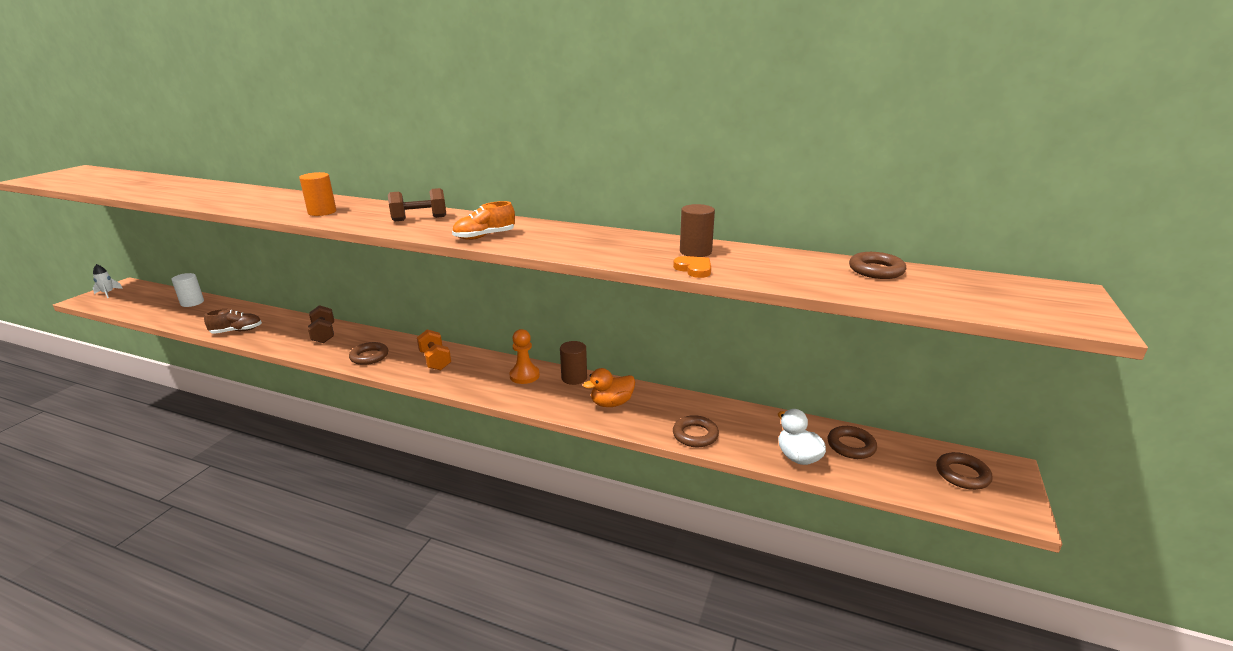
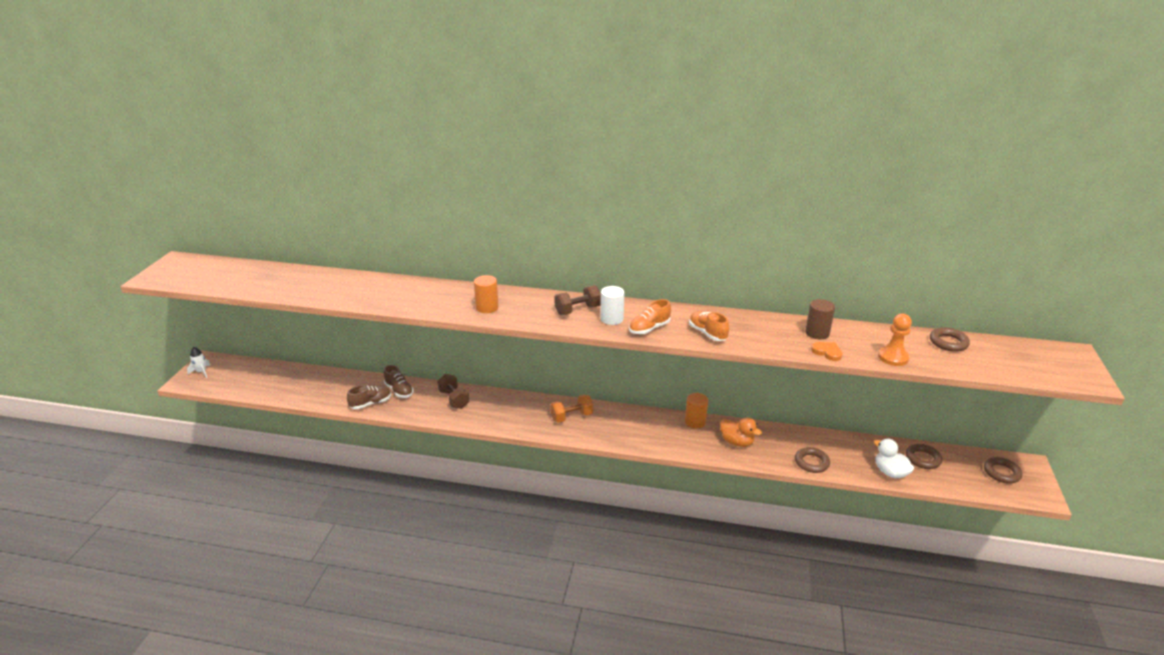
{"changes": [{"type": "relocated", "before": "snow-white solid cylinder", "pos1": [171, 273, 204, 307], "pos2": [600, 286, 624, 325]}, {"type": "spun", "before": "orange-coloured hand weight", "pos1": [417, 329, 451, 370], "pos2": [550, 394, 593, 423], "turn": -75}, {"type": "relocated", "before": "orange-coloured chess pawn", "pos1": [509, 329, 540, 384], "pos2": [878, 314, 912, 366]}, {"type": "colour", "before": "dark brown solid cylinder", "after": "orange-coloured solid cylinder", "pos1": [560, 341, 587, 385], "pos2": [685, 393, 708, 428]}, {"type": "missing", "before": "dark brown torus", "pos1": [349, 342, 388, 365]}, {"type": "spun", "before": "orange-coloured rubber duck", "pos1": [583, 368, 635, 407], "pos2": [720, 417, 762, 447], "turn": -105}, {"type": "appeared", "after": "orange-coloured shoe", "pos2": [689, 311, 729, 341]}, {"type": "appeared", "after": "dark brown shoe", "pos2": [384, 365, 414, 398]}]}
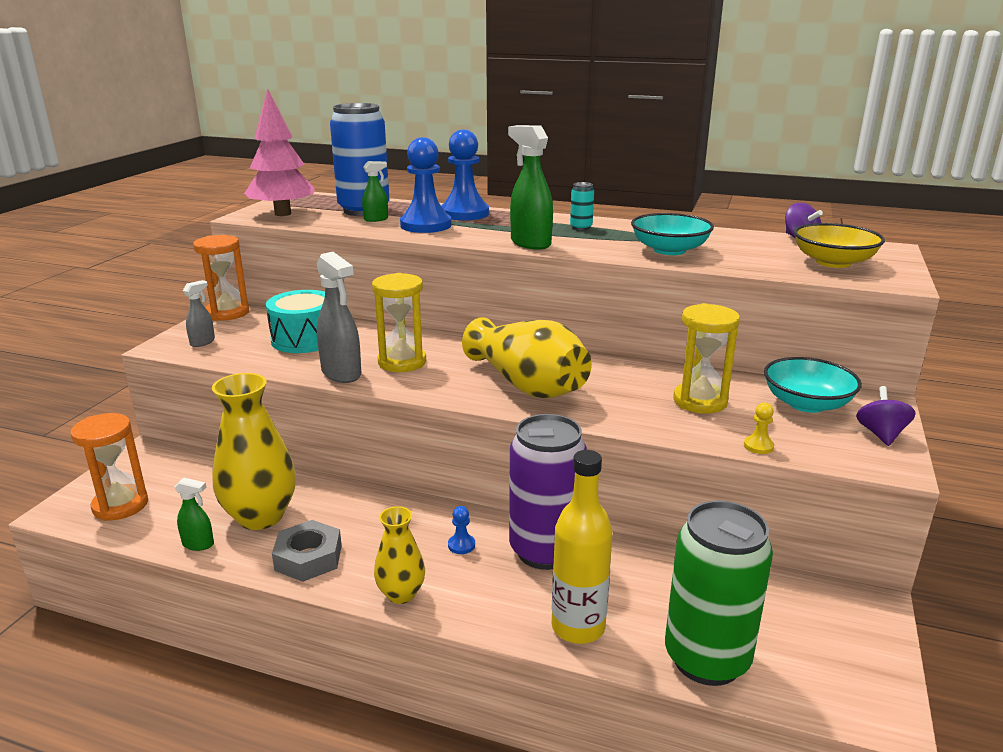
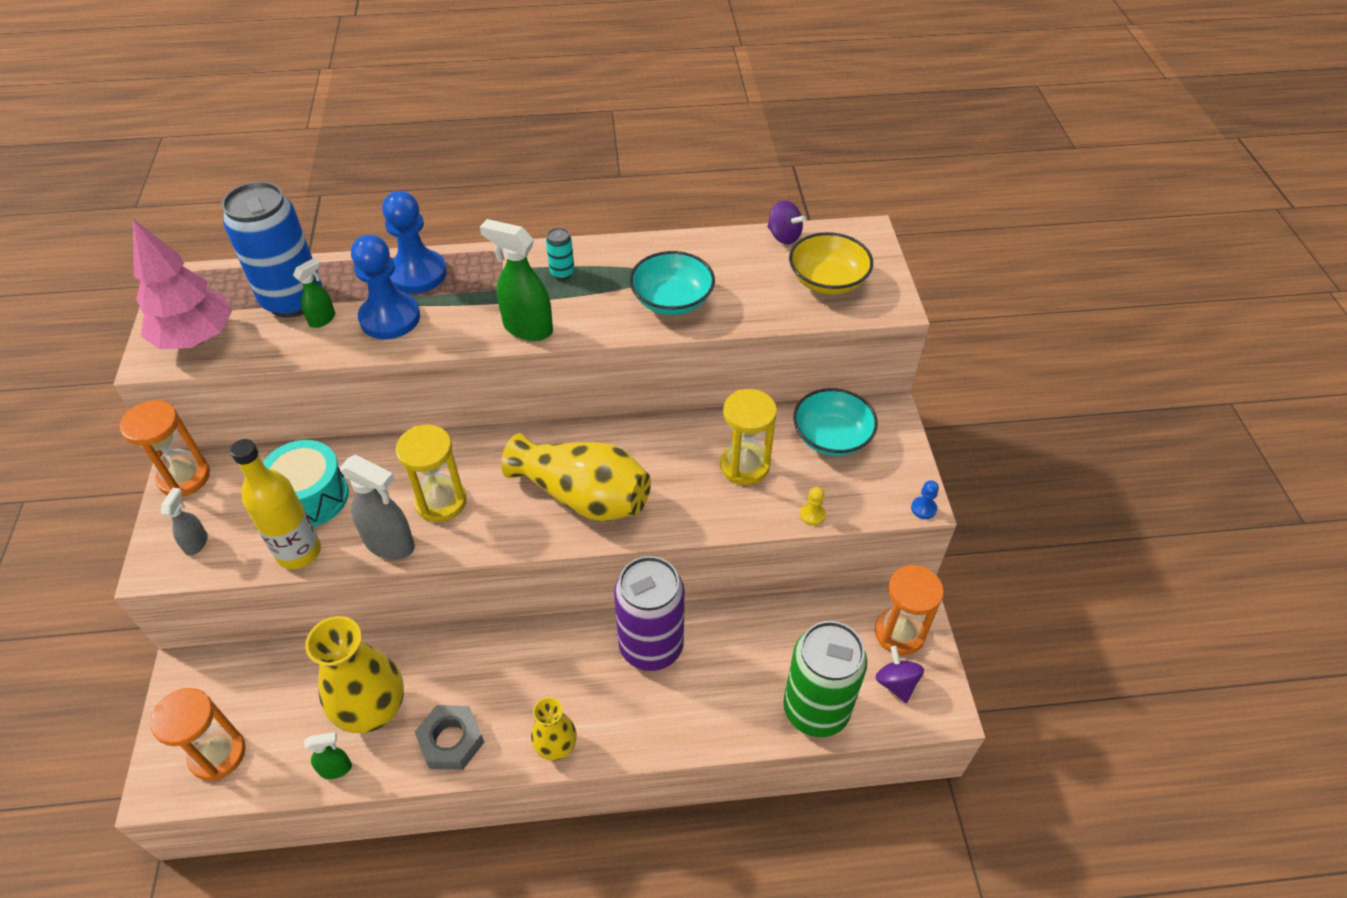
{"changes": [{"type": "relocated", "before": "violet toy top", "pos1": [856, 386, 915, 446], "pos2": [875, 646, 924, 703]}, {"type": "relocated", "before": "bright yellow flask", "pos1": [551, 450, 613, 644], "pos2": [230, 439, 321, 569]}, {"type": "relocated", "before": "cobalt chess pawn", "pos1": [448, 506, 475, 554], "pos2": [911, 480, 939, 519]}, {"type": "appeared", "after": "orange-coloured hourglass", "pos2": [875, 565, 944, 655]}]}
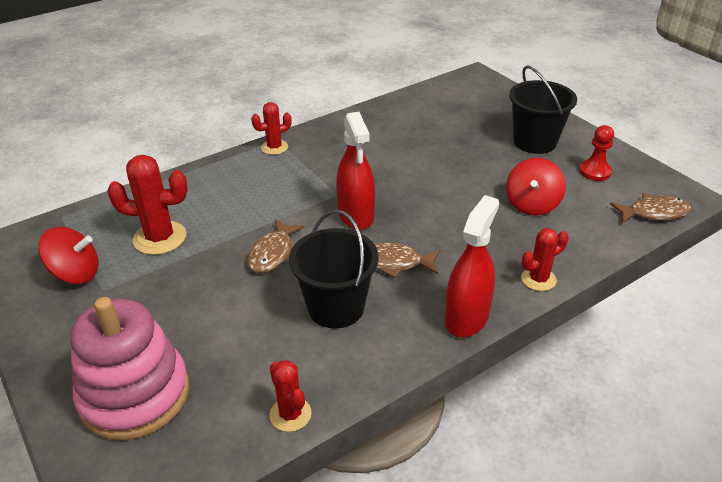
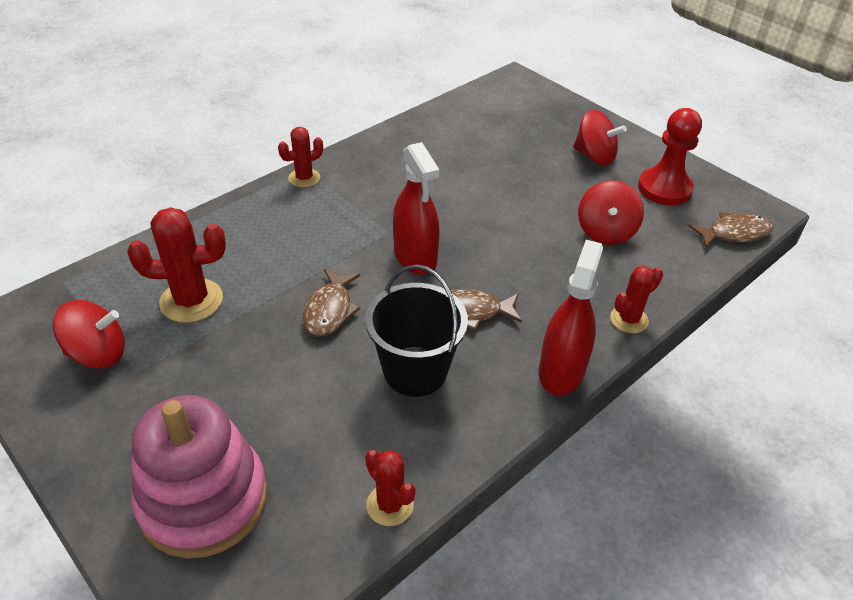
{"changes": [{"type": "exchanged", "before": "ebony bucket", "after": "scarlet toy top", "pos1": [509, 65, 577, 154], "pos2": [573, 110, 627, 166]}, {"type": "size", "before": "scarlet chess pawn", "pos1": [579, 125, 614, 181], "pos2": [638, 108, 702, 205], "scale": 1.56}]}
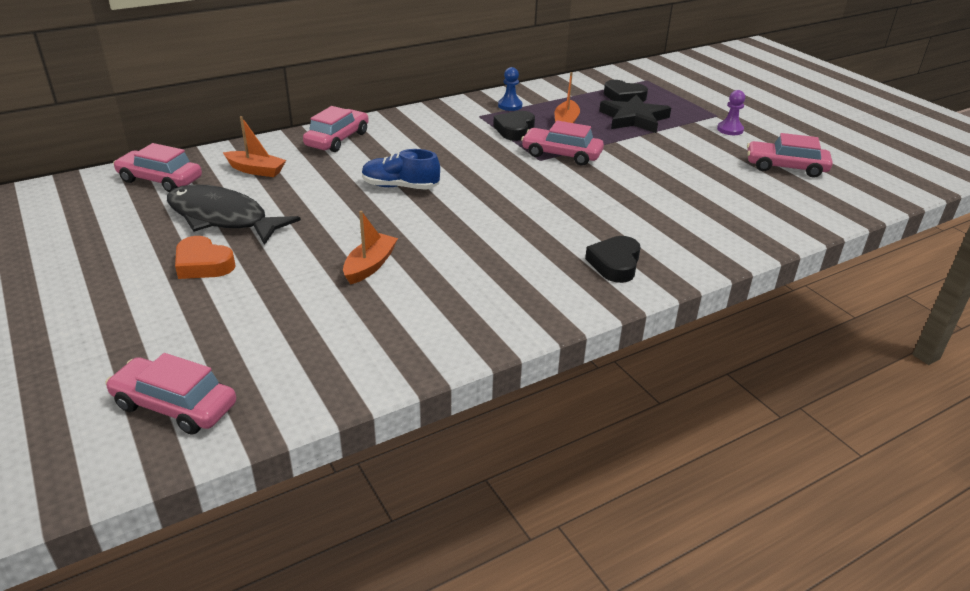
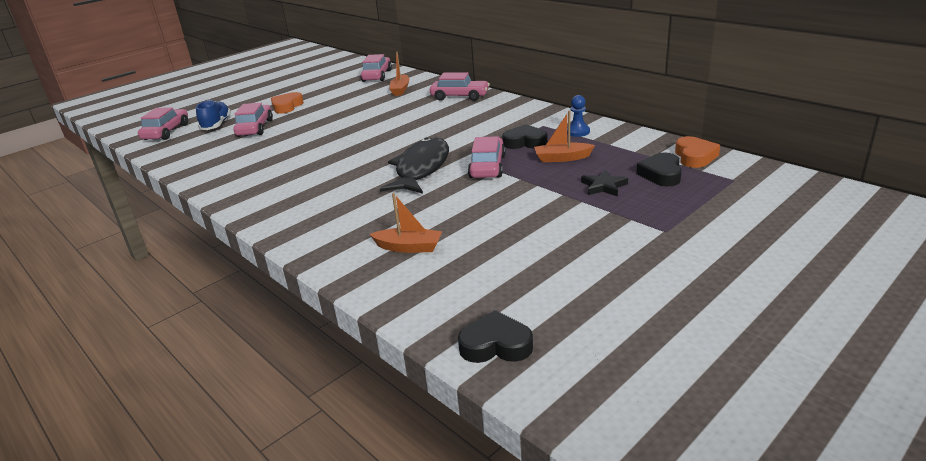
{"changes": [{"type": "missing", "before": "violet chess pawn", "pos1": [717, 90, 745, 135]}, {"type": "size", "before": "ebony star", "pos1": [599, 95, 671, 133], "pos2": [581, 170, 628, 197], "scale": 0.58}, {"type": "relocated", "before": "rose-pink automobile", "pos1": [747, 133, 833, 178], "pos2": [233, 103, 273, 137]}, {"type": "relocated", "before": "cobalt shoe", "pos1": [362, 149, 440, 190], "pos2": [196, 100, 231, 130]}, {"type": "relocated", "before": "ebony fish", "pos1": [167, 185, 301, 245], "pos2": [380, 137, 449, 194]}, {"type": "relocated", "before": "orange-coloured toy boat", "pos1": [343, 211, 398, 285], "pos2": [370, 193, 442, 253]}, {"type": "relocated", "before": "ebony love heart", "pos1": [585, 236, 641, 283], "pos2": [458, 310, 533, 363]}, {"type": "appeared", "after": "orange-coloured love heart", "pos2": [675, 136, 720, 168]}]}
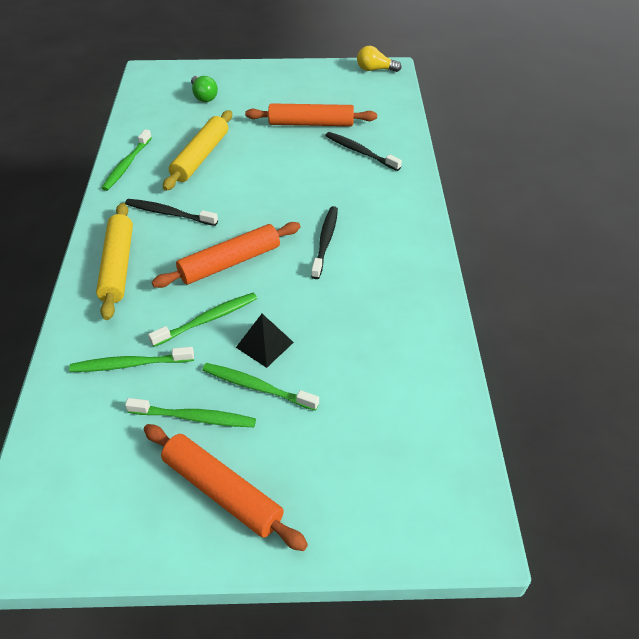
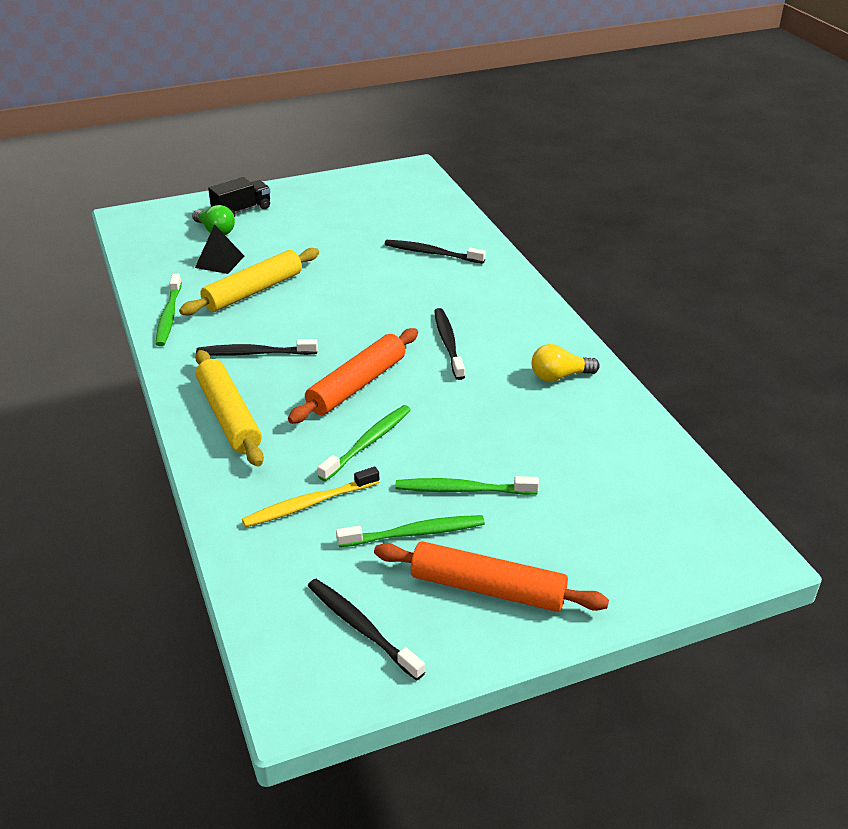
{"changes": [{"type": "relocated", "before": "bright yellow light bulb", "pos1": [357, 46, 402, 72], "pos2": [532, 344, 600, 382]}, {"type": "missing", "before": "orange-coloured rolling pin", "pos1": [245, 103, 377, 126]}, {"type": "spun", "before": "bright yellow rolling pin", "pos1": [163, 110, 232, 191], "pos2": [179, 248, 319, 316], "turn": 45}, {"type": "relocated", "before": "ebony solid pyramid", "pos1": [236, 314, 294, 368], "pos2": [195, 224, 244, 274]}, {"type": "colour", "before": "emerald tooth brush", "after": "bright yellow tooth brush", "pos1": [69, 347, 194, 372], "pos2": [242, 467, 379, 527]}, {"type": "appeared", "after": "ebony lorry", "pos2": [208, 177, 270, 217]}, {"type": "appeared", "after": "ebony tooth brush", "pos2": [308, 579, 425, 681]}]}
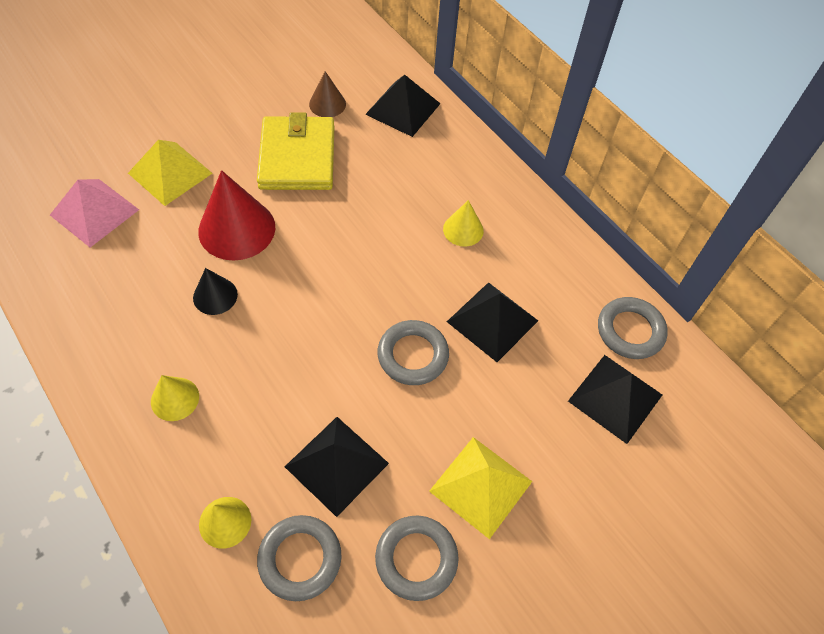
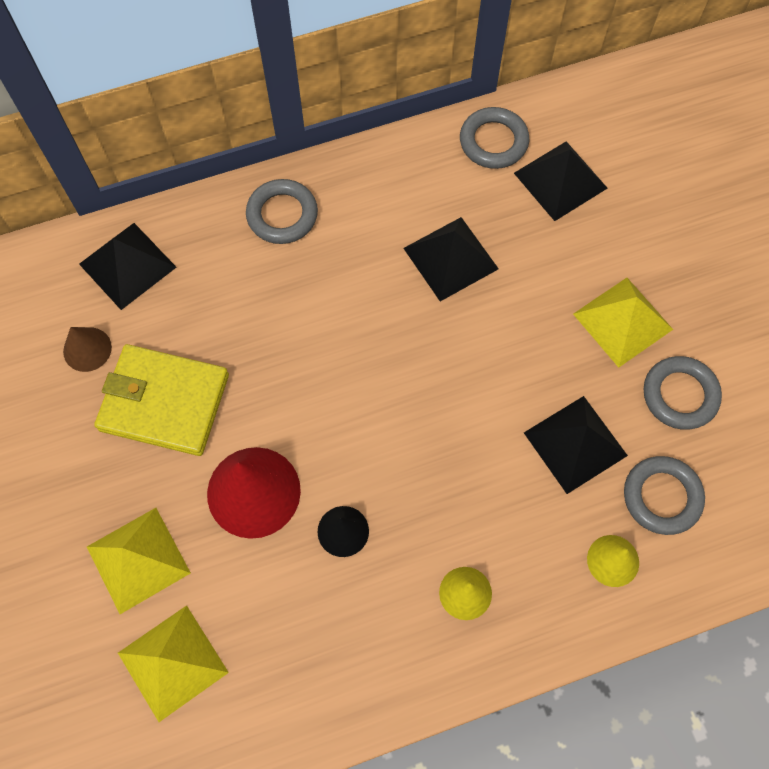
{"changes": [{"type": "colour", "before": "rose-pink solid pyramid", "after": "bright yellow solid pyramid", "pos1": [50, 179, 139, 247], "pos2": [118, 605, 229, 722]}, {"type": "missing", "before": "bright yellow cone", "pos1": [443, 200, 484, 247]}, {"type": "relocated", "before": "ash-grey torus", "pos1": [378, 320, 449, 385], "pos2": [246, 179, 318, 244]}]}
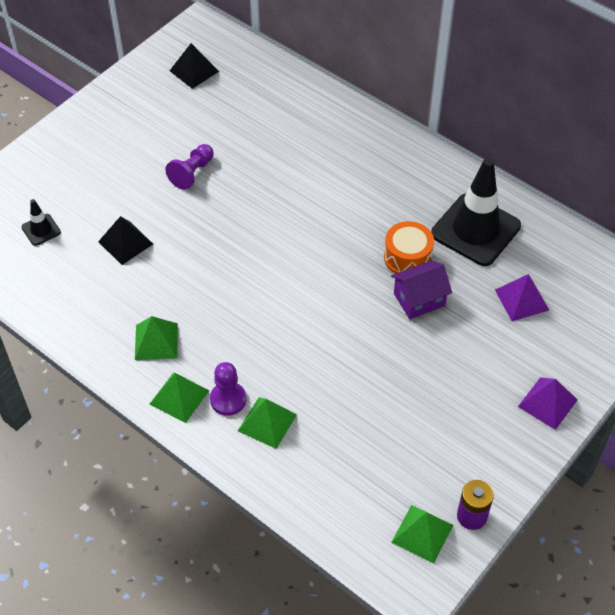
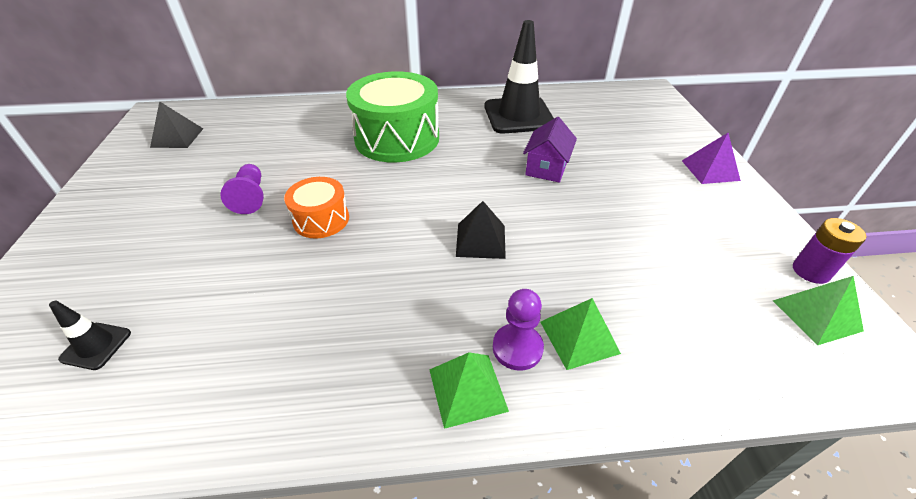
{"changes": [{"type": "relocated", "before": "ebony solid pyramid", "pos1": [98, 216, 153, 265], "pos2": [456, 201, 506, 259]}, {"type": "relocated", "before": "orange-coloured drum", "pos1": [384, 221, 434, 274], "pos2": [284, 177, 349, 238]}, {"type": "missing", "before": "violet solid pyramid", "pos1": [495, 274, 549, 321]}, {"type": "missing", "before": "emerald solid pyramid", "pos1": [135, 316, 178, 360]}, {"type": "appeared", "after": "emerald drum", "pos2": [346, 71, 439, 162]}]}
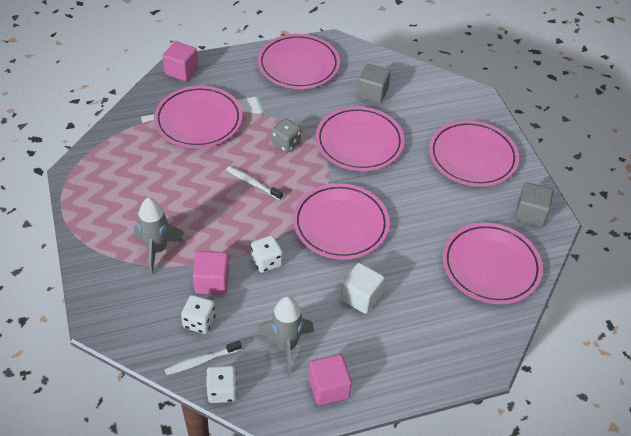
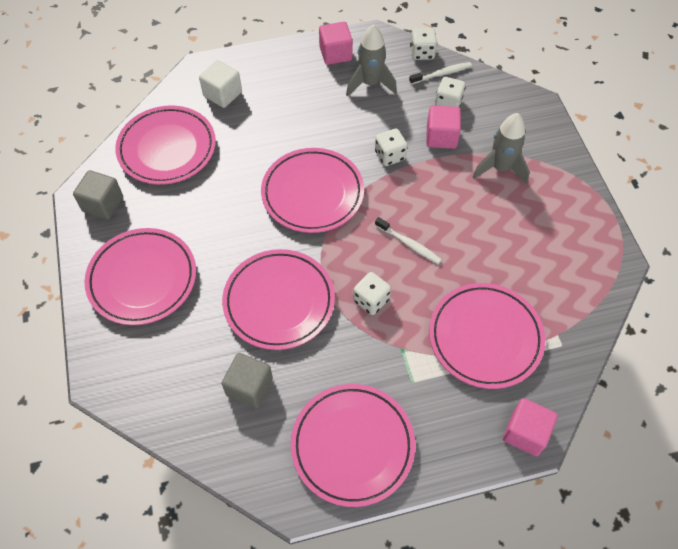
{"changes": [{"type": "colour", "before": "ash-grey game die", "after": "snow-white game die", "pos1": [272, 118, 301, 153], "pos2": [353, 272, 391, 315]}, {"type": "relocated", "before": "snow-white solid cube", "pos1": [340, 263, 385, 314], "pos2": [199, 60, 242, 108]}]}
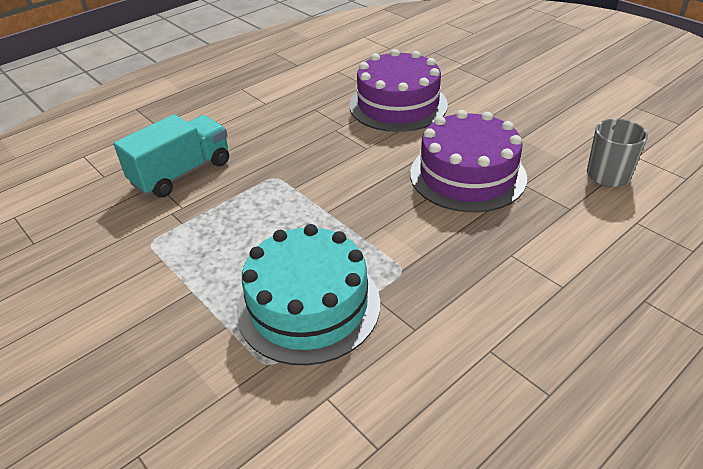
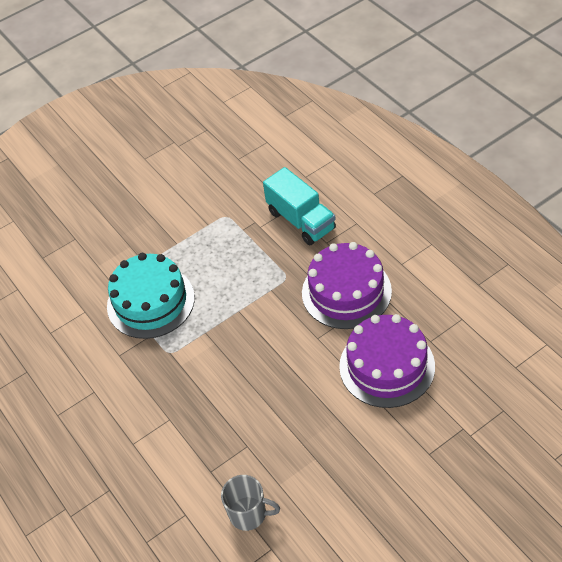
{"changes": [{"type": "relocated", "before": "violet cake", "pos1": [410, 110, 527, 212], "pos2": [302, 242, 392, 329]}]}
